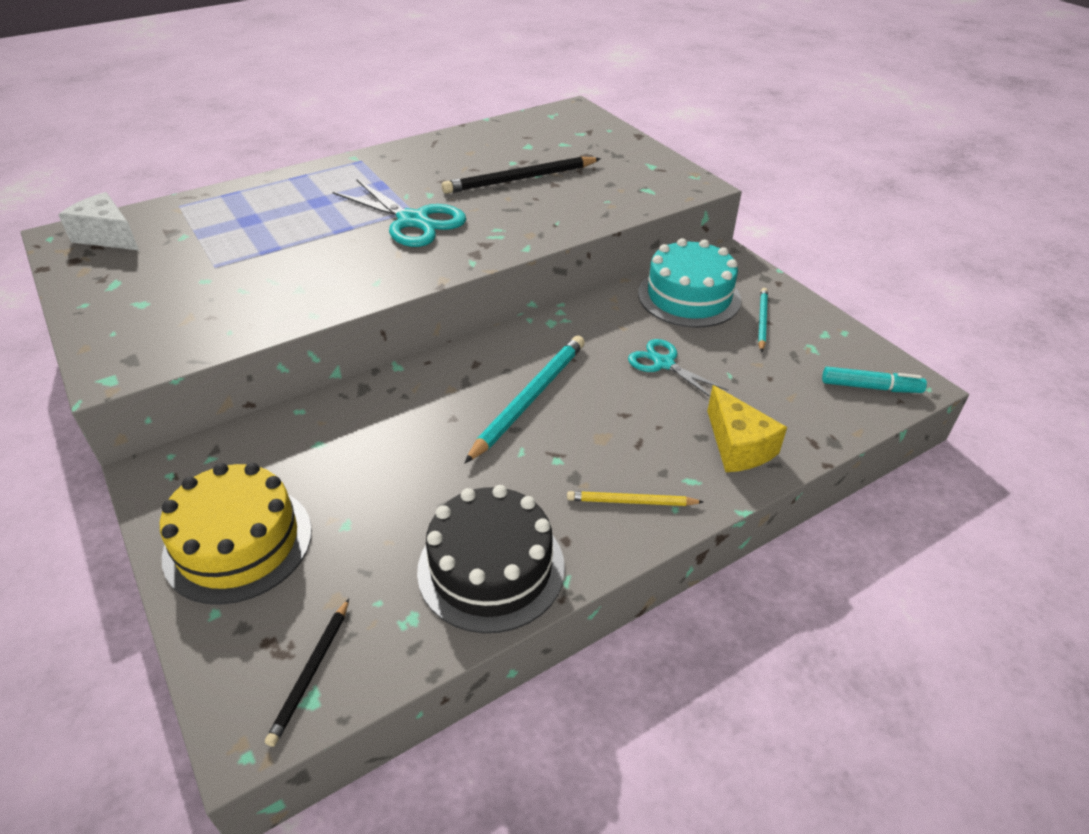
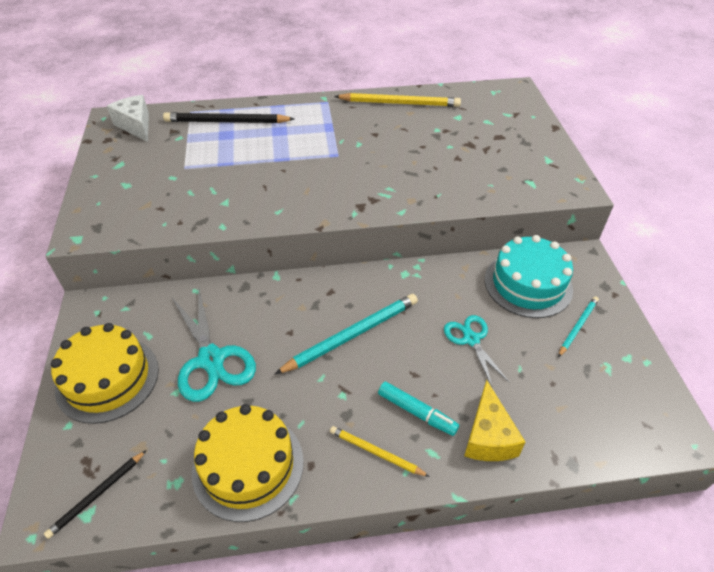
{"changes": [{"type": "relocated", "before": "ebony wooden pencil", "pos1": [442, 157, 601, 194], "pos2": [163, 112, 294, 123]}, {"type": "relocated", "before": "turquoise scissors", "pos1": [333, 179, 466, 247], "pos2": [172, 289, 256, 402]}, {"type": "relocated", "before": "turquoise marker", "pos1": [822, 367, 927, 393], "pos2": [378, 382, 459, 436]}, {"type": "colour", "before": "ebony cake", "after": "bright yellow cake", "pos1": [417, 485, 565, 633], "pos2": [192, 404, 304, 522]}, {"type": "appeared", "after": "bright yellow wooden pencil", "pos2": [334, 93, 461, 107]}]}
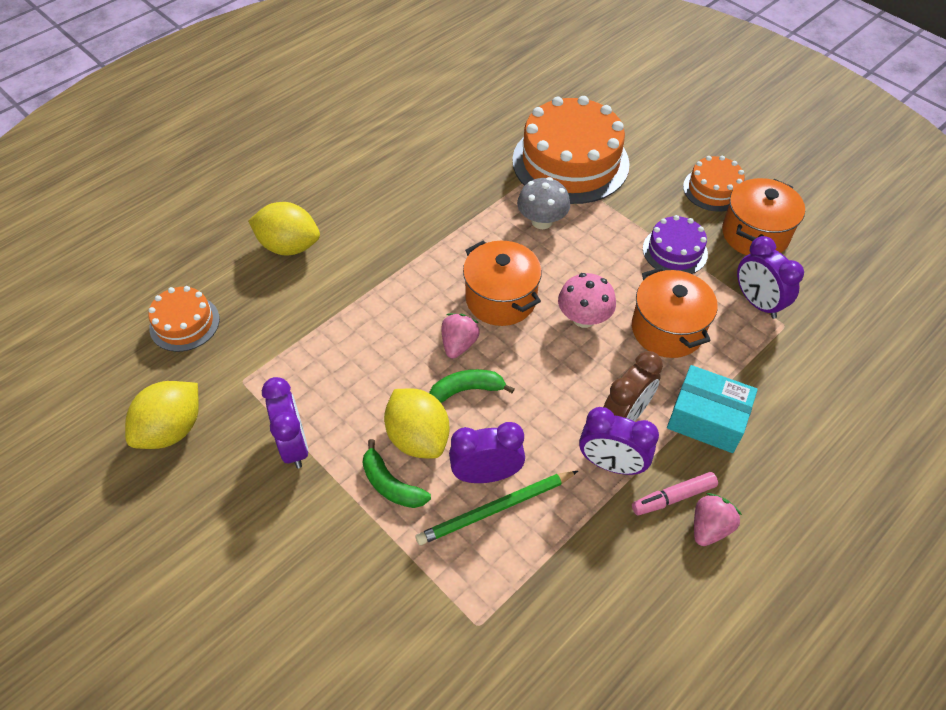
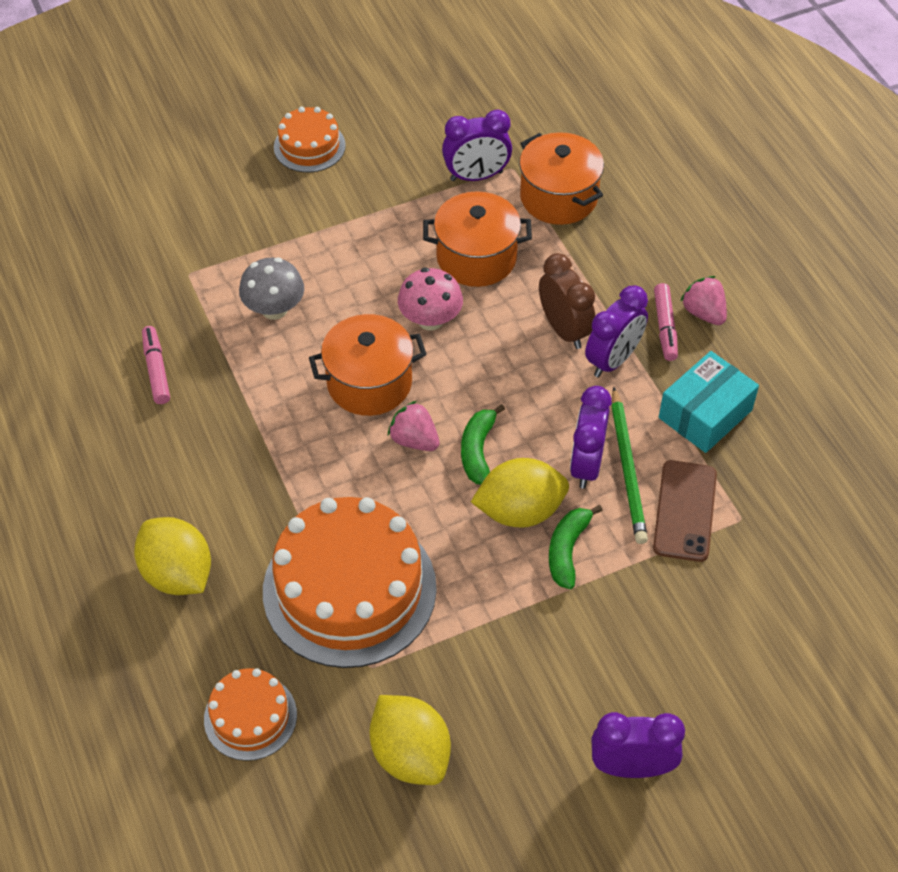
{"changes": [{"type": "relocated", "before": "orange-coloured cake", "pos1": [512, 96, 630, 204], "pos2": [263, 497, 437, 668]}, {"type": "relocated", "before": "orange-coloured cooking pot", "pos1": [722, 178, 805, 256], "pos2": [519, 132, 604, 225]}, {"type": "spun", "before": "bright yellow toy lemon", "pos1": [248, 202, 320, 255], "pos2": [134, 517, 211, 595], "turn": -75}, {"type": "missing", "before": "violet cake", "pos1": [643, 215, 708, 274]}, {"type": "relocated", "before": "turquoise parcel", "pos1": [667, 365, 758, 453], "pos2": [659, 351, 759, 453]}, {"type": "relocated", "before": "violet clock", "pos1": [262, 377, 308, 468], "pos2": [591, 712, 685, 778]}, {"type": "spun", "before": "emerald banana", "pos1": [362, 439, 431, 508], "pos2": [549, 505, 603, 589], "turn": 135}, {"type": "appeared", "after": "rose-pink marker", "pos2": [142, 326, 170, 404]}, {"type": "appeared", "after": "dark brown phone", "pos2": [653, 460, 717, 562]}]}
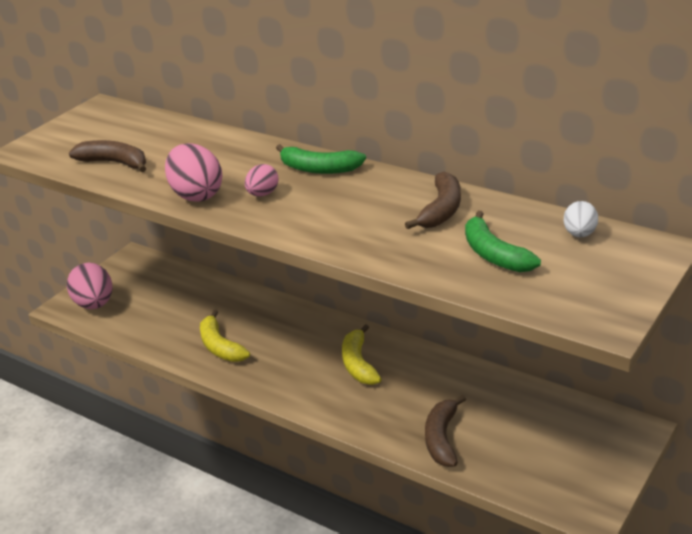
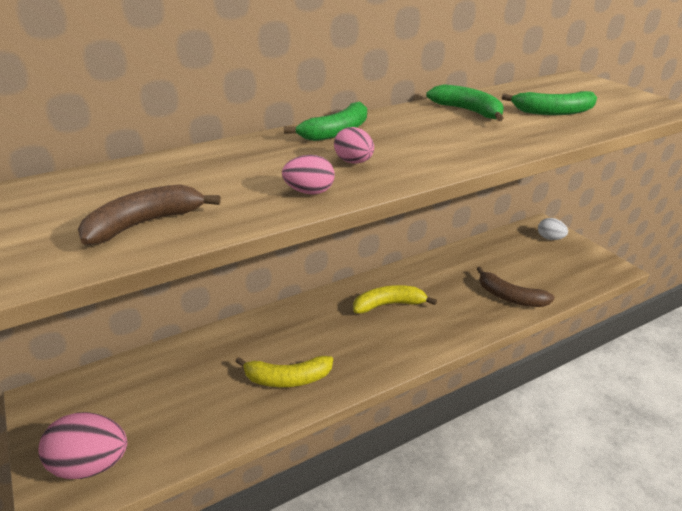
{"changes": [{"type": "size", "before": "rose-pink egg", "pos1": [165, 143, 222, 202], "pos2": [282, 155, 335, 194], "scale": 0.57}, {"type": "colour", "before": "dark brown banana", "after": "emerald banana", "pos1": [405, 172, 461, 229], "pos2": [426, 84, 504, 121]}, {"type": "relocated", "before": "snow-white egg", "pos1": [564, 201, 598, 237], "pos2": [538, 218, 568, 240]}, {"type": "spun", "before": "bright yellow banana", "pos1": [342, 324, 382, 385], "pos2": [353, 285, 437, 314], "turn": 150}]}
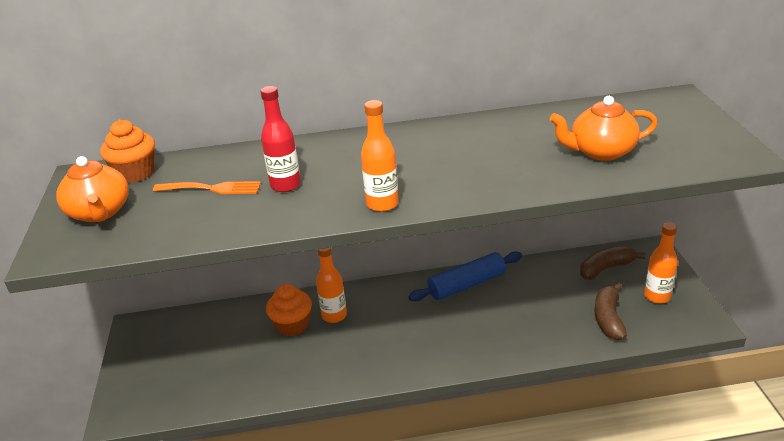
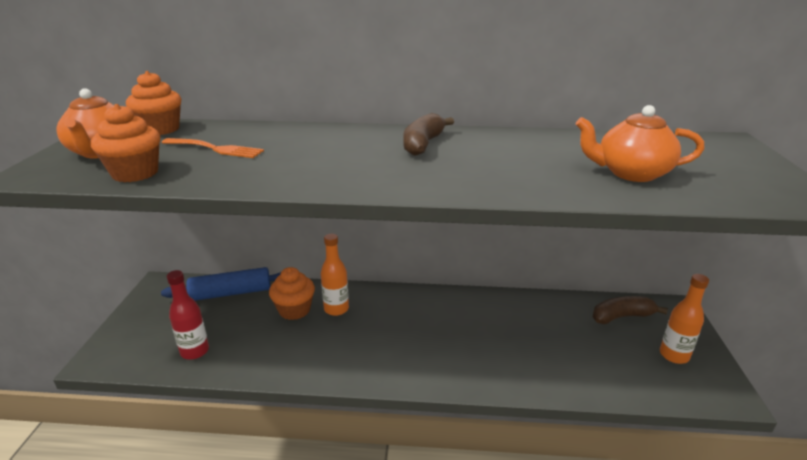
{"changes": [{"type": "relocated", "before": "scarlet flask", "pos1": [260, 86, 301, 192], "pos2": [167, 270, 209, 360]}, {"type": "missing", "before": "orange-coloured flask", "pos1": [361, 100, 399, 212]}, {"type": "relocated", "before": "cobalt rolling pin", "pos1": [409, 252, 522, 301], "pos2": [161, 267, 281, 301]}, {"type": "relocated", "before": "dark brown banana", "pos1": [595, 282, 627, 340], "pos2": [404, 113, 454, 156]}, {"type": "appeared", "after": "orange-coloured muffin", "pos2": [91, 104, 160, 182]}]}
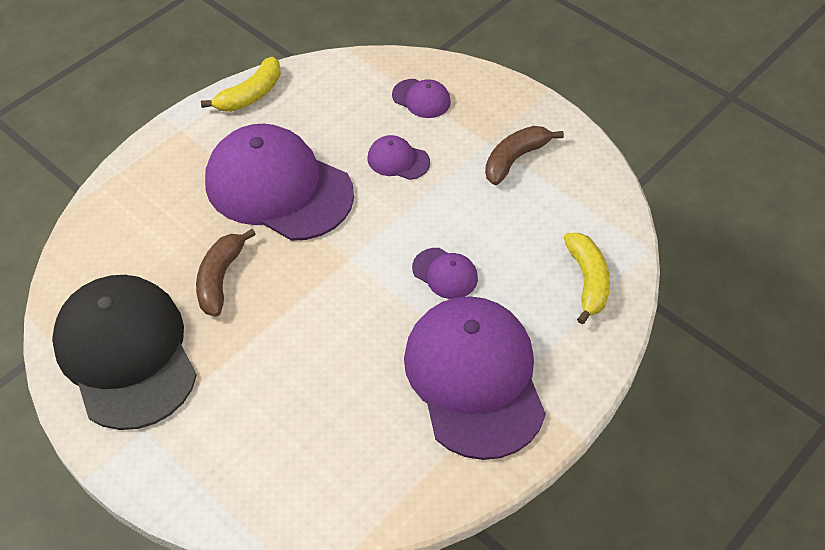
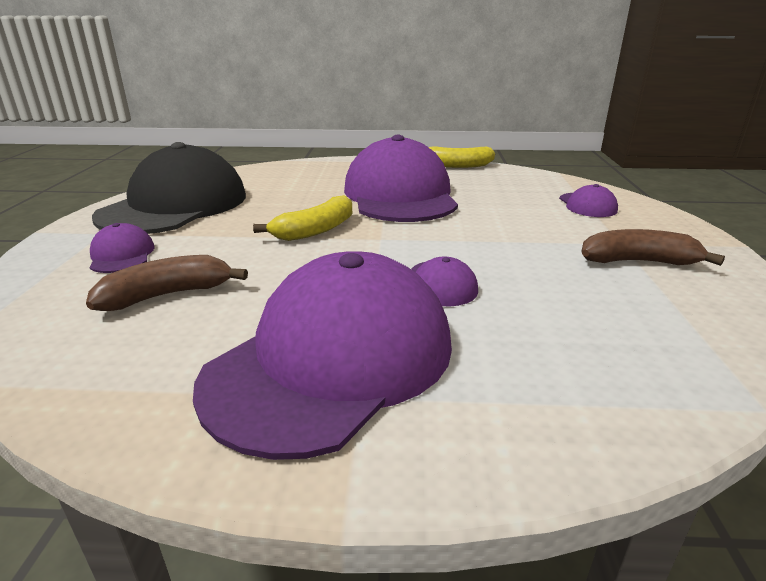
{"changes": [{"type": "relocated", "before": "violet baseball cap", "pos1": [368, 135, 430, 180], "pos2": [89, 223, 155, 273]}, {"type": "relocated", "before": "dark brown banana", "pos1": [196, 229, 256, 316], "pos2": [86, 255, 248, 311]}, {"type": "relocated", "before": "bright yellow banana", "pos1": [564, 233, 610, 324], "pos2": [253, 195, 352, 241]}]}
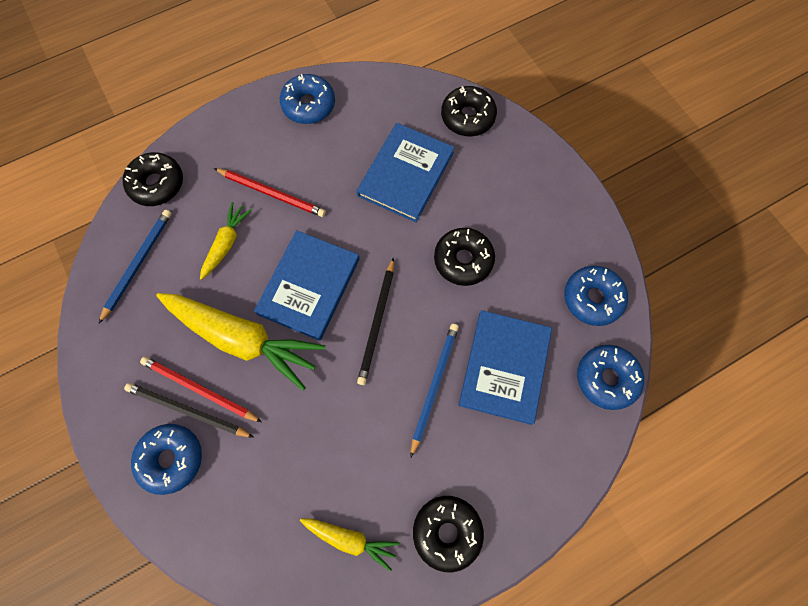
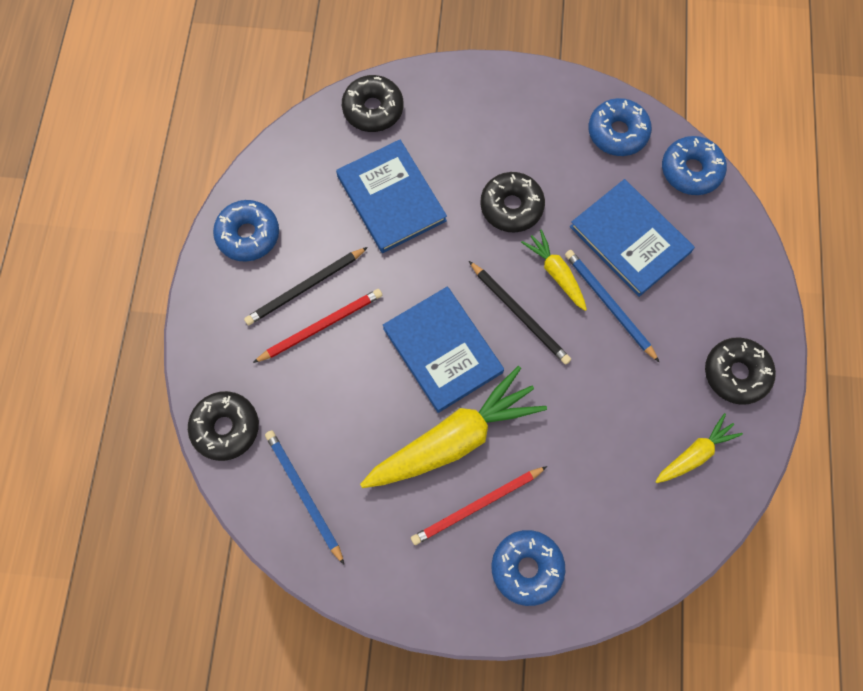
{"changes": [{"type": "relocated", "before": "bright yellow carrot", "pos1": [200, 202, 252, 280], "pos2": [521, 229, 587, 311]}, {"type": "relocated", "before": "ebony wooden pencil", "pos1": [124, 383, 254, 438], "pos2": [244, 247, 368, 325]}]}
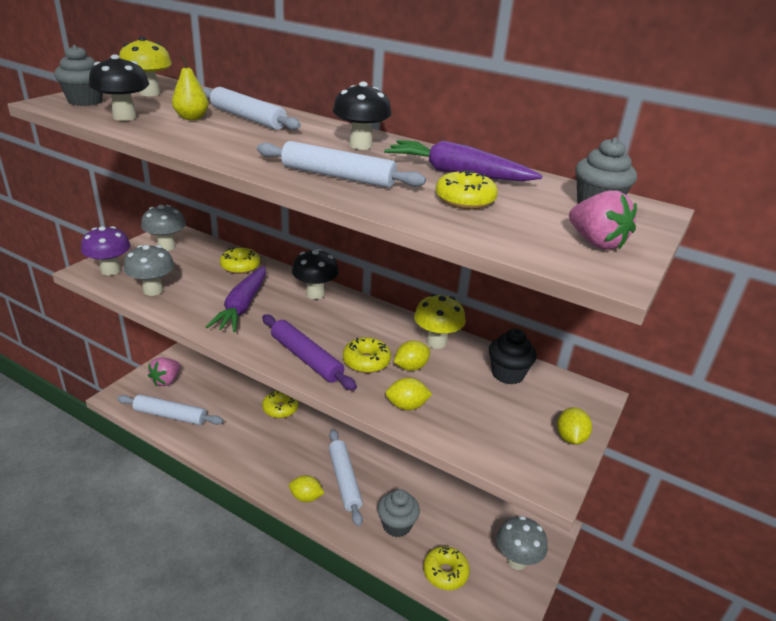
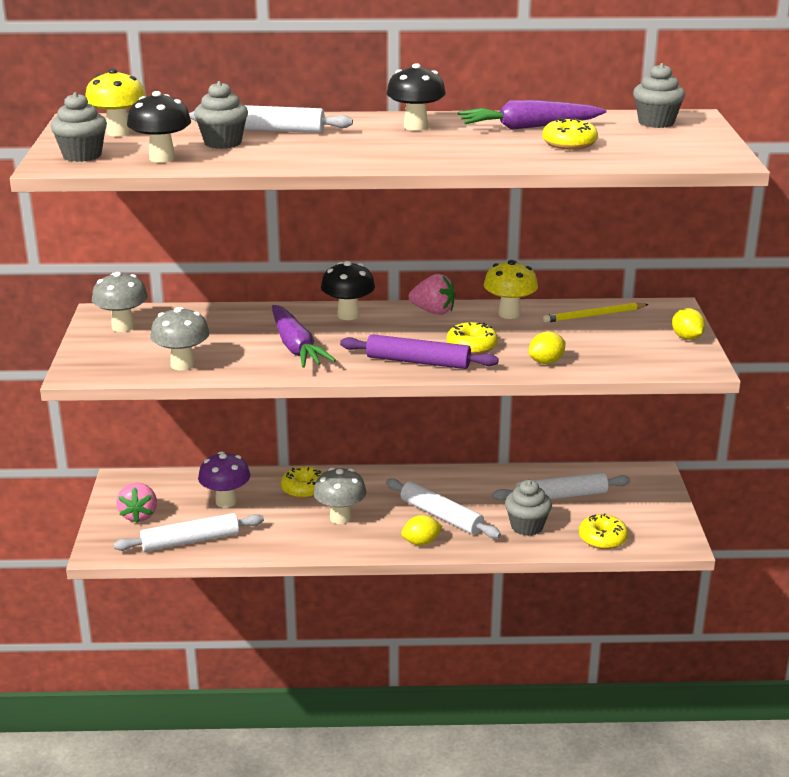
{"changes": [{"type": "exchanged", "before": "bright yellow toy pear", "after": "ash-grey muffin", "pos1": [172, 56, 209, 120], "pos2": [194, 81, 248, 149]}, {"type": "relocated", "before": "snow-white rolling pin", "pos1": [257, 141, 426, 188], "pos2": [492, 472, 631, 500]}, {"type": "relocated", "before": "rose-pink toy strawberry", "pos1": [569, 190, 637, 250], "pos2": [409, 274, 456, 315]}, {"type": "relocated", "before": "violet toadstool", "pos1": [81, 226, 131, 276], "pos2": [198, 452, 250, 508]}, {"type": "missing", "before": "bright yellow doughnut", "pos1": [220, 248, 260, 274]}, {"type": "exchanged", "before": "ebony muffin", "after": "bright yellow wooden pencil", "pos1": [489, 328, 537, 385], "pos2": [543, 303, 649, 323]}, {"type": "missing", "before": "bright yellow toy lemon", "pos1": [394, 340, 430, 371]}, {"type": "relocated", "before": "ash-grey toadstool", "pos1": [497, 516, 548, 570], "pos2": [313, 468, 367, 524]}]}
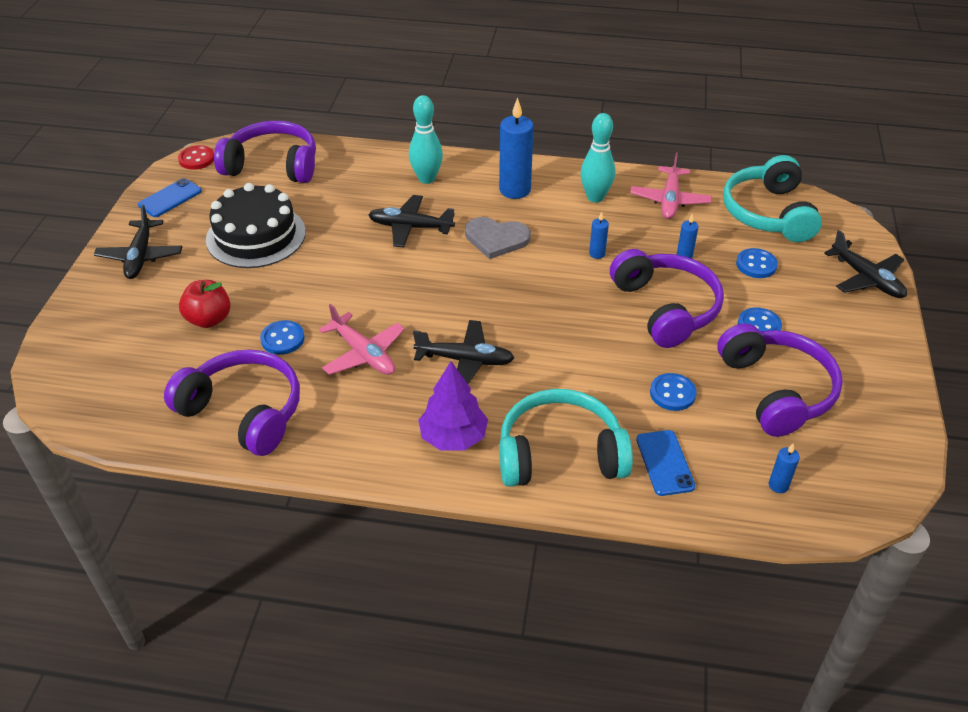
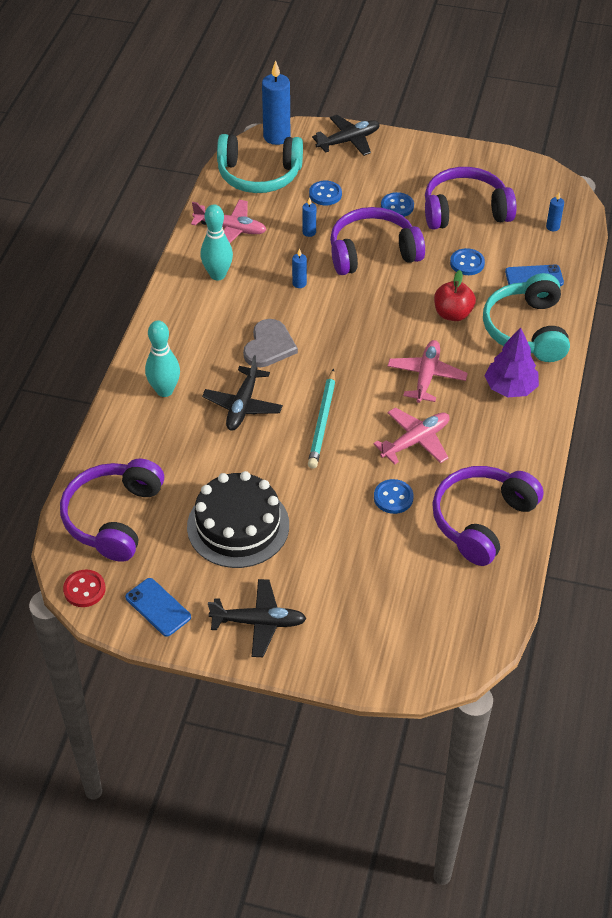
{"changes": [{"type": "relocated", "before": "cobalt wax candle", "pos1": [499, 98, 534, 199], "pos2": [262, 60, 290, 145]}, {"type": "relocated", "before": "scarlet apple", "pos1": [179, 280, 230, 328], "pos2": [434, 270, 476, 321]}, {"type": "colour", "before": "ebony toy plane", "after": "rose-pink toy plane", "pos1": [413, 320, 514, 384], "pos2": [388, 340, 468, 403]}, {"type": "appeared", "after": "turquoise wooden pencil", "pos2": [308, 368, 335, 469]}]}
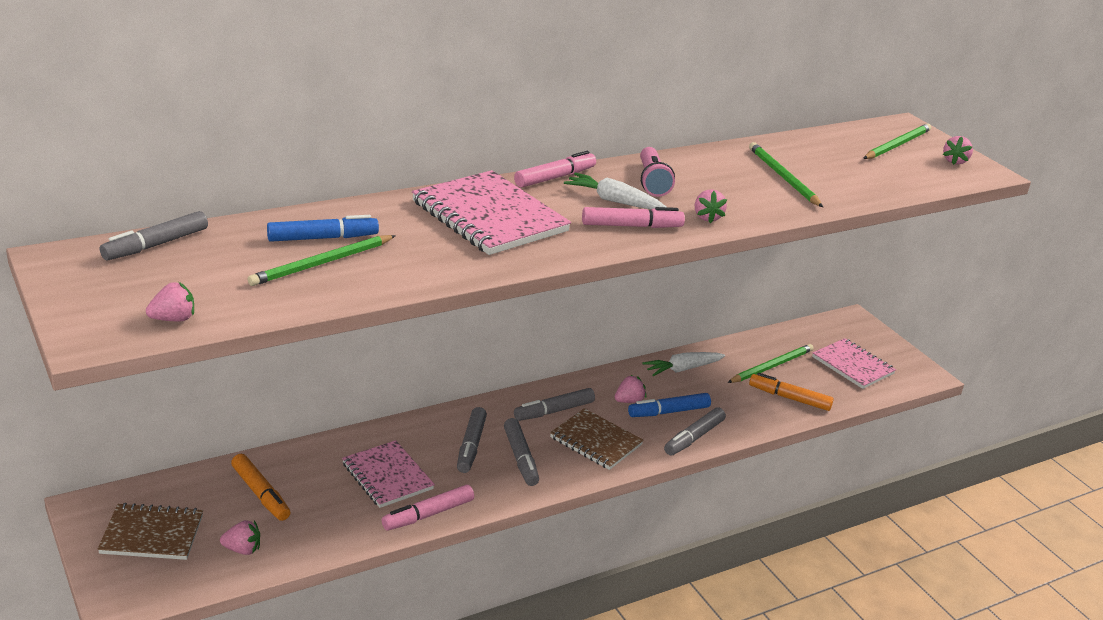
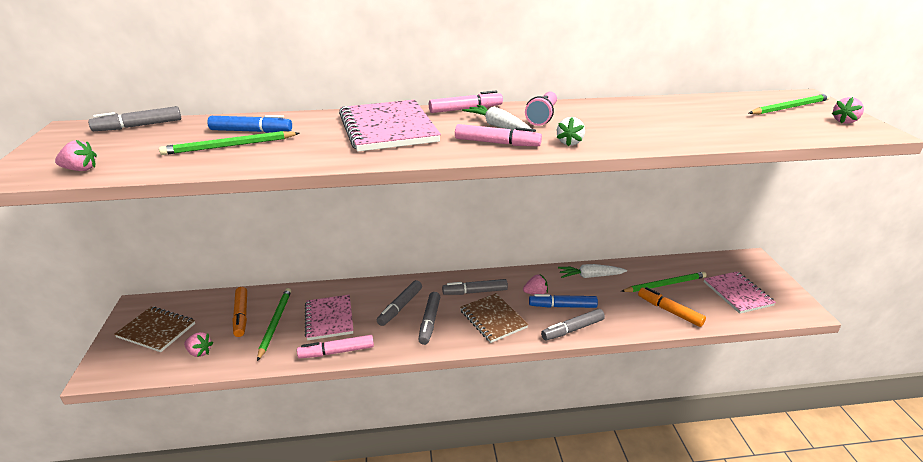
{"changes": [{"type": "relocated", "before": "emerald wooden pencil", "pos1": [749, 142, 823, 207], "pos2": [257, 288, 291, 361]}, {"type": "colour", "before": "rose-pink toy strawberry", "after": "snow-white toy strawberry", "pos1": [695, 189, 727, 223], "pos2": [557, 117, 585, 146]}]}
